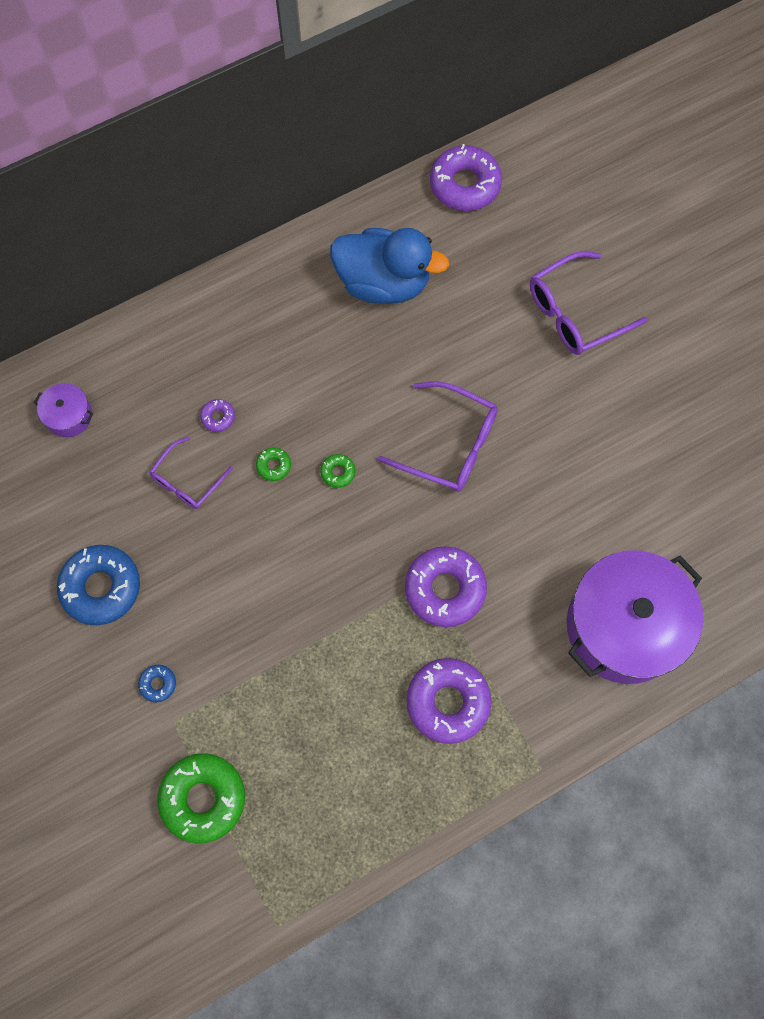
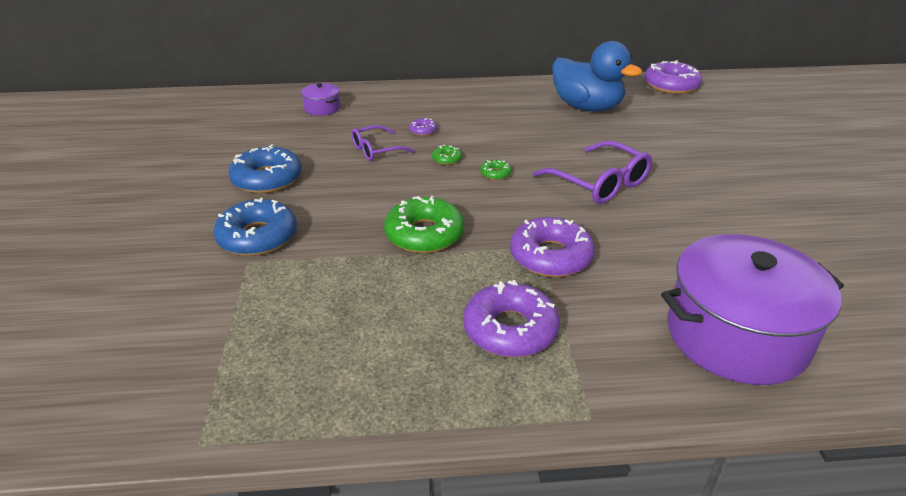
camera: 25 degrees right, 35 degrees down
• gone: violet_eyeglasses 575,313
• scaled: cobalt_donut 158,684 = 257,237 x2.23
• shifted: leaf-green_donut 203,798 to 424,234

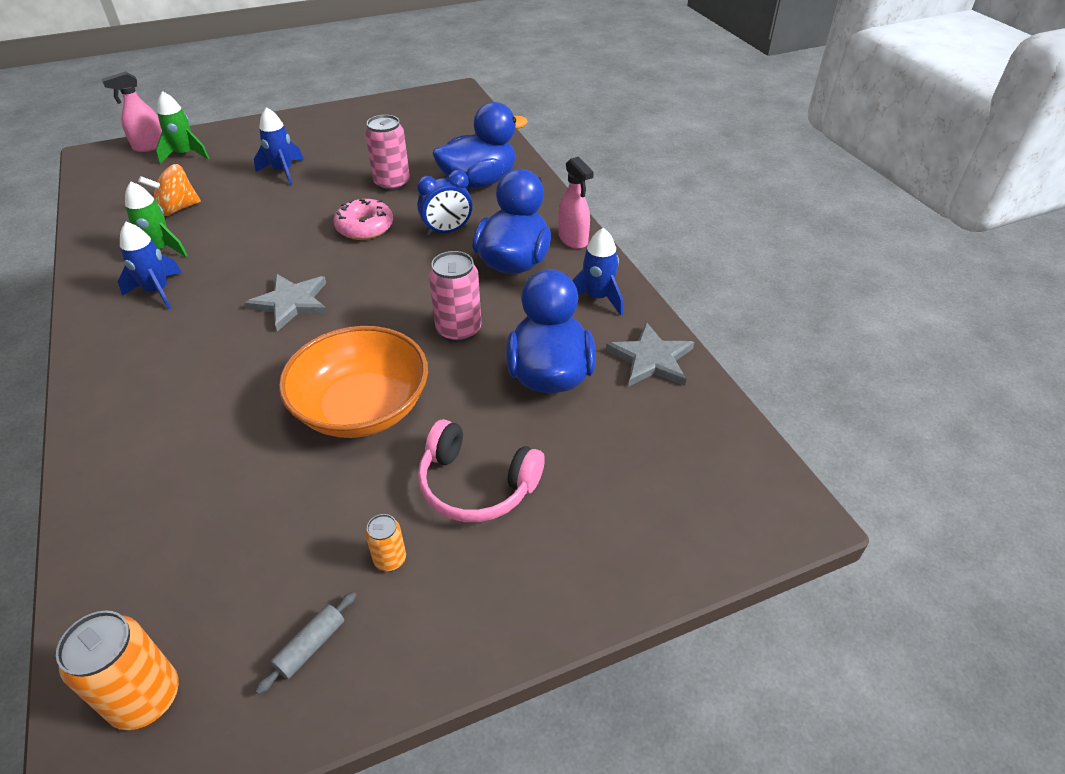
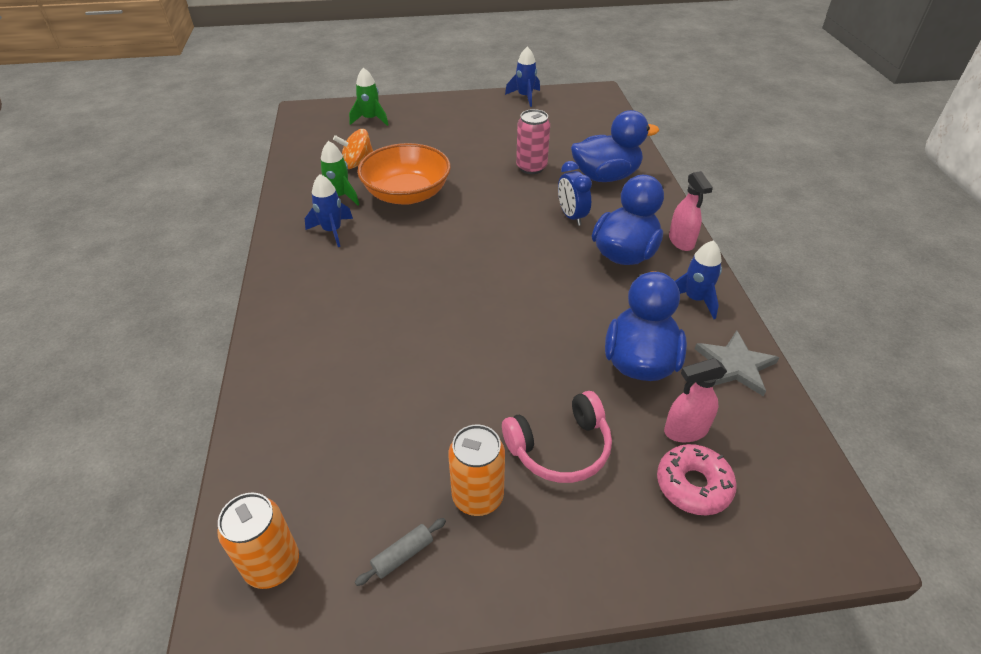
camera: 15 degrees right, 0 degrees up
• shifted: pink_sprayer 150,146 to 685,430
• shifted: cobalt_toy_rocket 283,171 to 525,97
• rotated: cobalt_alarm_clock 447,231 = 571,216 75 degrees clockwise
• shifted: pink_donut 365,227 to 693,485
• gone: pink_tin 458,330
• gone: grey_five-pointed_star 291,303
• shifted: orange-coloured_bowl 362,408 to 407,194
• rotated: pink_headphones 476,485 = 560,448 60 degrees counterclockwise
• scaled: orange-coloured_tin 390,559 = 477,496 x1.84

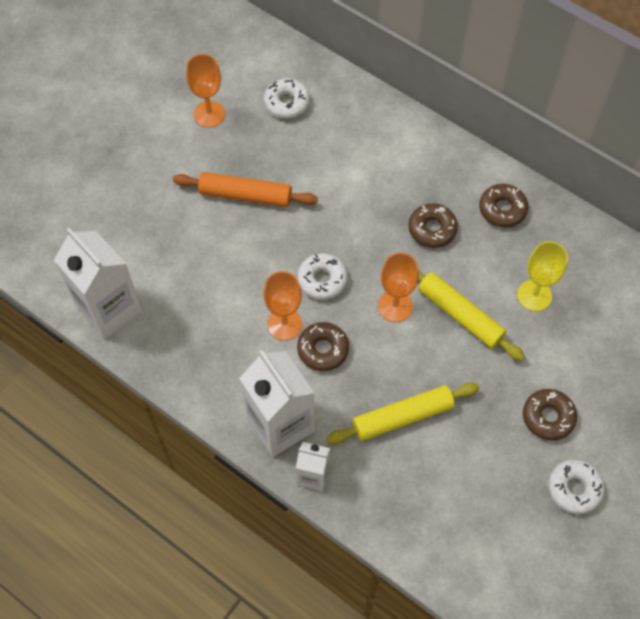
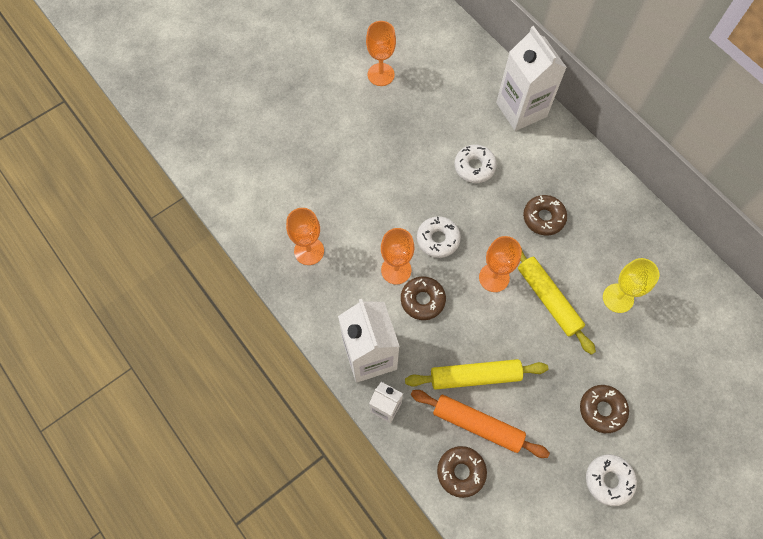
camera: 15 degrees right, 5 degrees up
• shifted: snow-white_donut 287,103 to 474,167
• shifted: orange-coloured_dough_roller 245,195 to 477,424
• shifted: dark_brown_donut 502,209 to 461,472
• shifted: snow-white_juice_carton 109,309 to 521,110
• new: orange-coloured_goblet 309,251

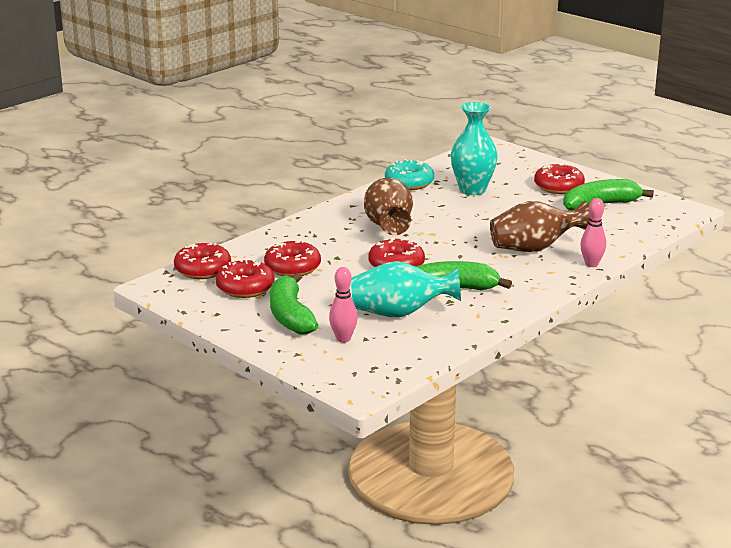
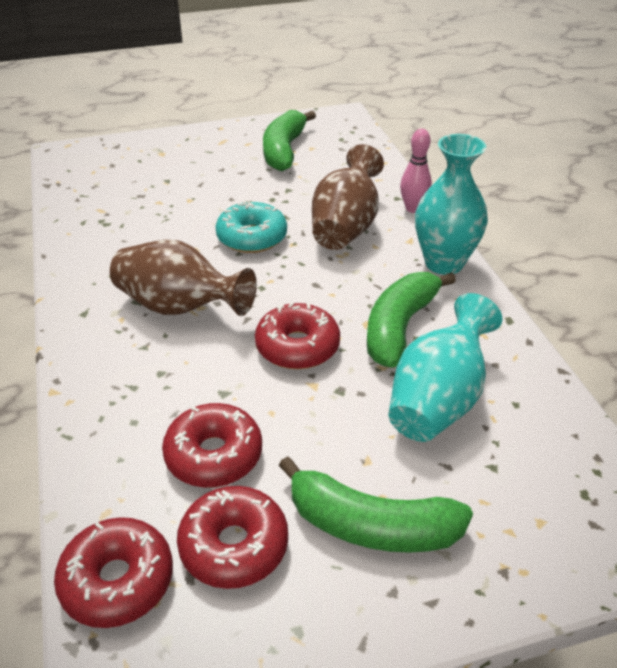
camera: 60 degrees left, 15 degrees up
• shifted: turquoise_tall_vase 472,190 to 444,263
• shifted: turquoise_donut 409,183 to 252,237
• gone: crimson_donut 558,187
• gone: pink_bowling_pin 343,339

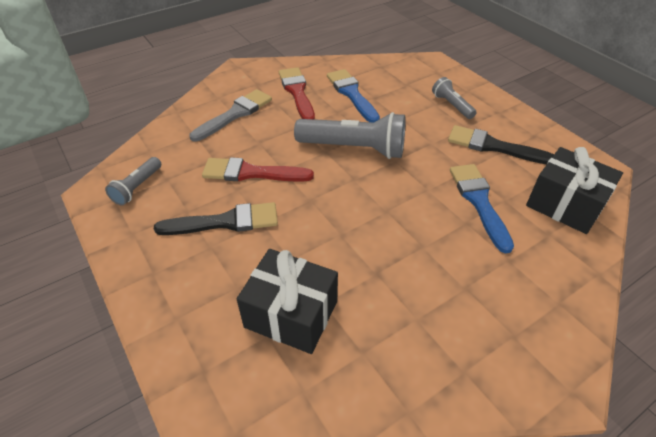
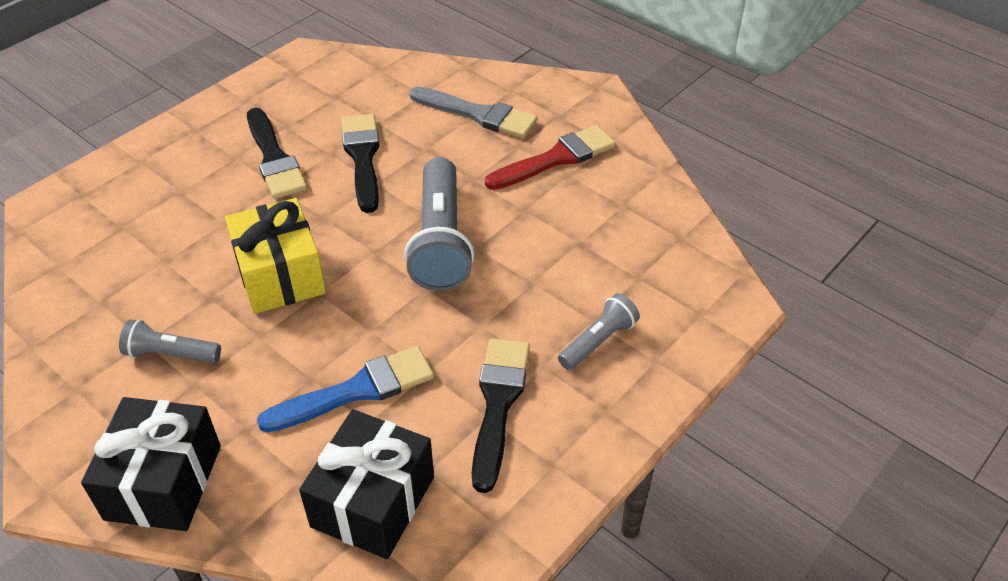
camera: 75 degrees right, 0 degrees up
• gone: cobalt_paint_brush 351,94
• shifted: grey_pocket_torch 137,187 to 171,354
• repainted: crimson_paint_brush 251,173 to jet-black_paint_brush 363,157
• shifted: jet-black_gift 291,314 to 164,482
• new: yellow_gift 280,275

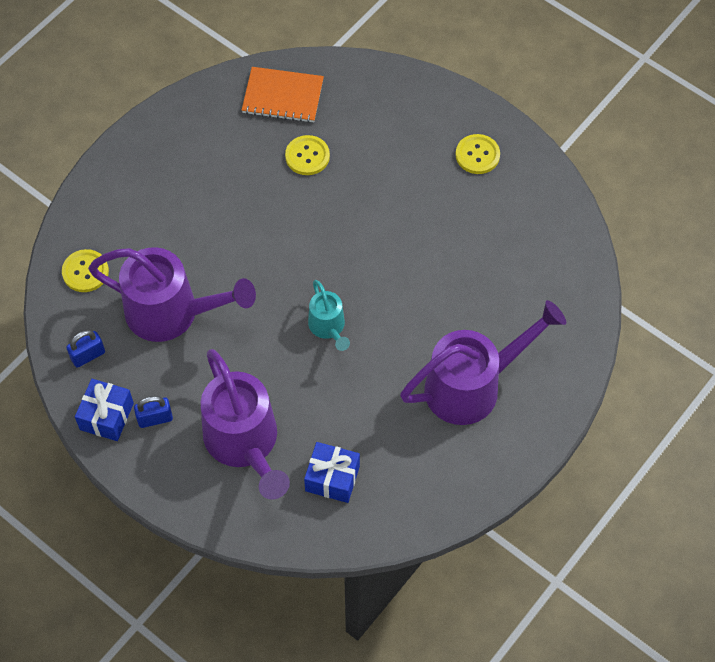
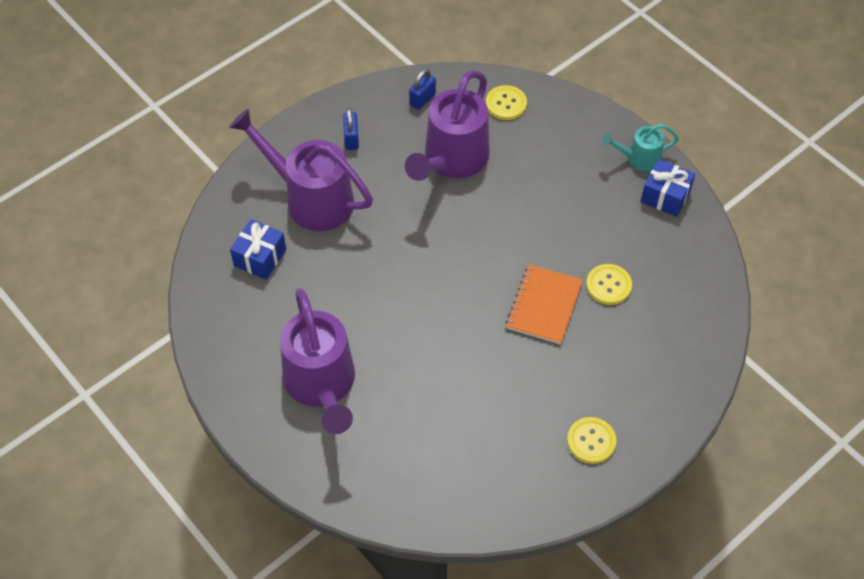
camera: 100 degrees right, 5 degrees down
• shifted: orange-coloured_notebook 283,96 to 544,305
• shifted: turquoise_sprinkling_can 328,327 to 638,158
• rotated: cobalt_padlock 88,355 = 422,99 60 degrees clockwise
• rotated: violet_sprinkling_can 245,444 = 311,198 45 degrees clockwise
• shifted: cobalt_gift 107,416 to 665,196

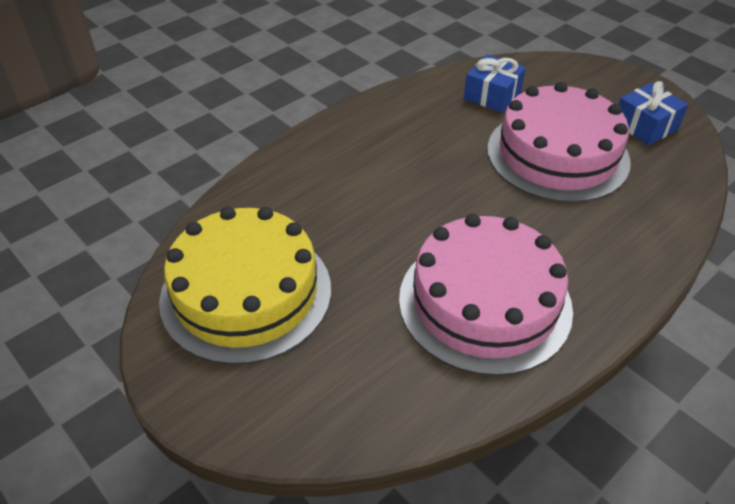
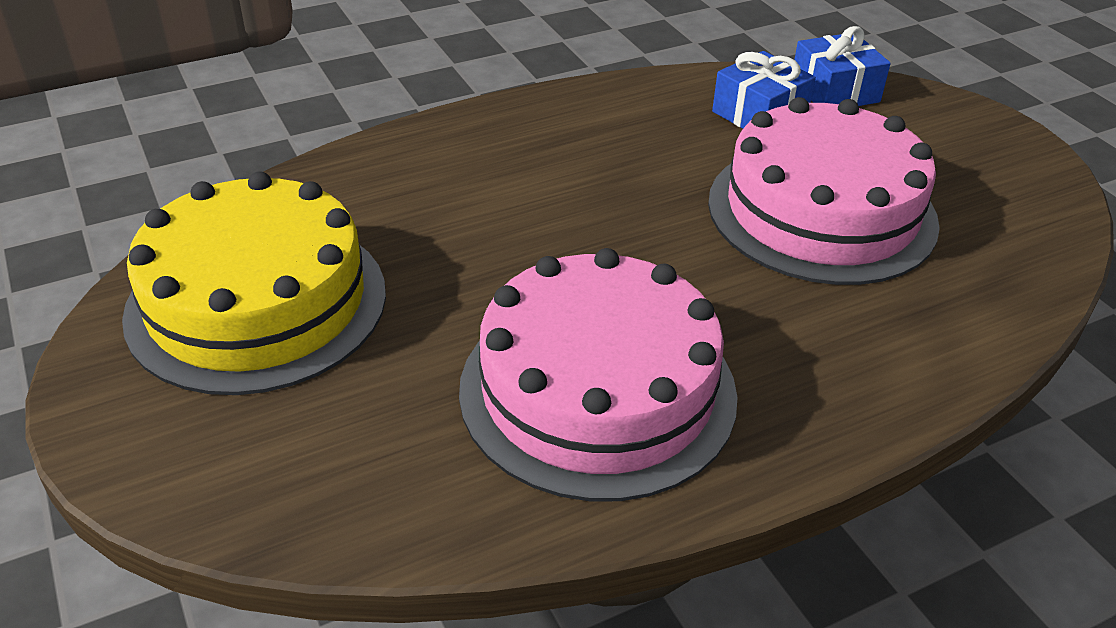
camera: 15 degrees right, 5 degrees down
• shifted: cobalt_gift 645,126 to 834,91

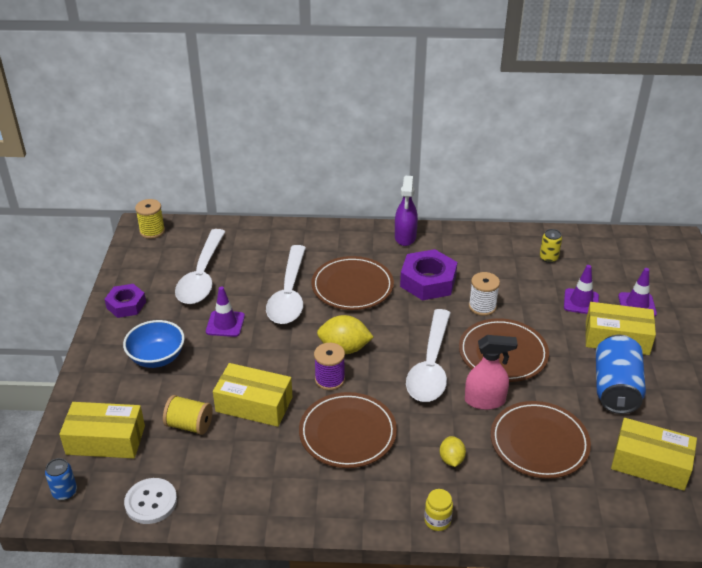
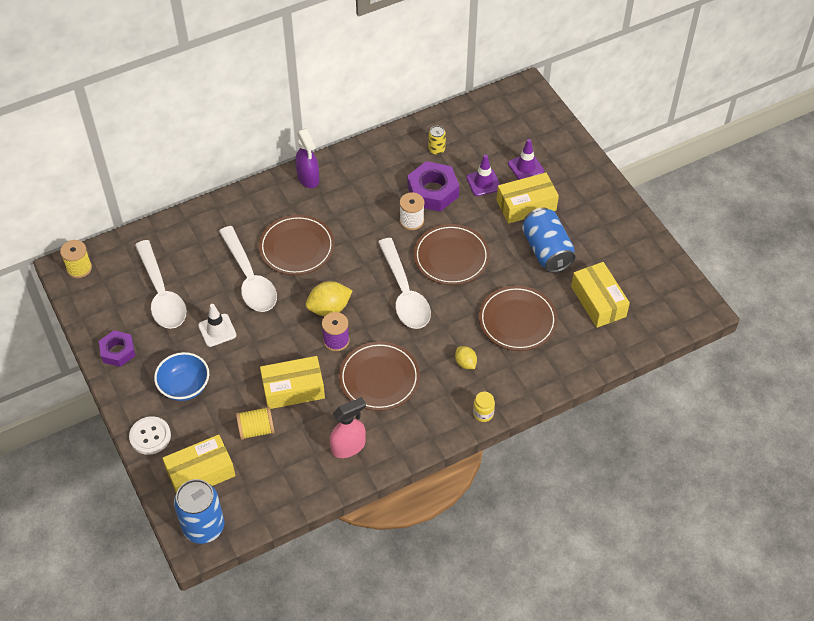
camera: 30 degrees left, 15 degrees up
• shifted: violet_hex_nut 428,281 to 433,191
• repainted: violet_traffic_cone 225,324 to snow-white_traffic_cone 217,330
• shifted: pink_sprayer 485,401 to 348,447
• rotated: yellow_box 650,463 = 598,301 75 degrees clockwise
• scaled: cobalt_tin 65,492 = 203,527 x2.04
• shifted: snow-white_button 151,502 to 150,436

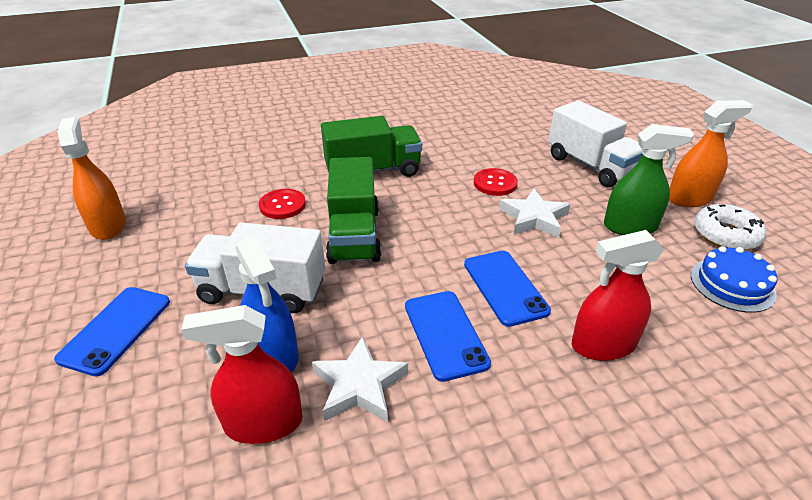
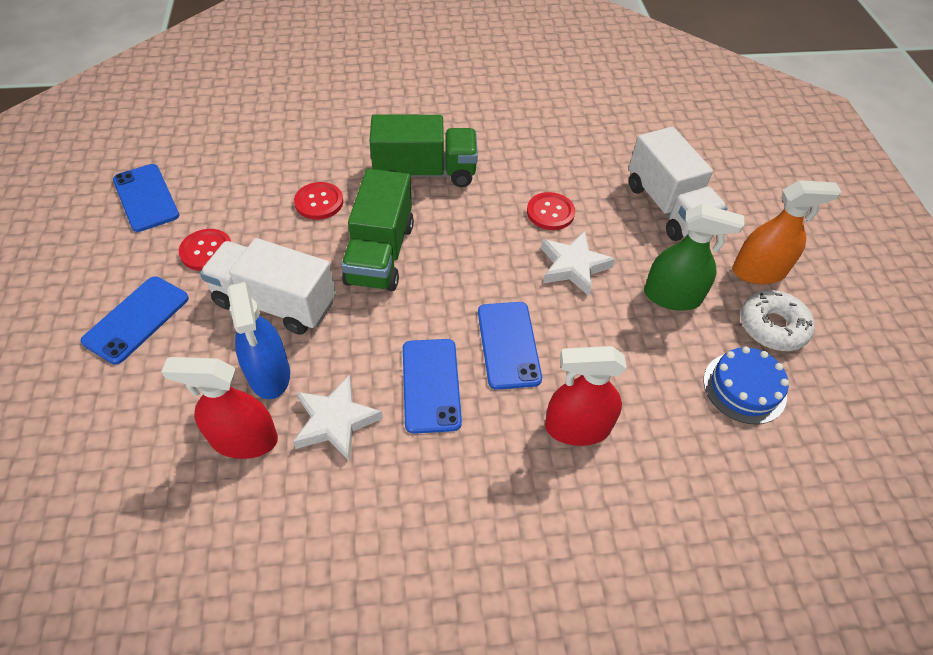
camera: 10 degrees right, 15 degrees up
• swapped: orange-coloured_sprayer 108,226 to cobalt_smartphone 146,198
• new: crimson_button 206,251

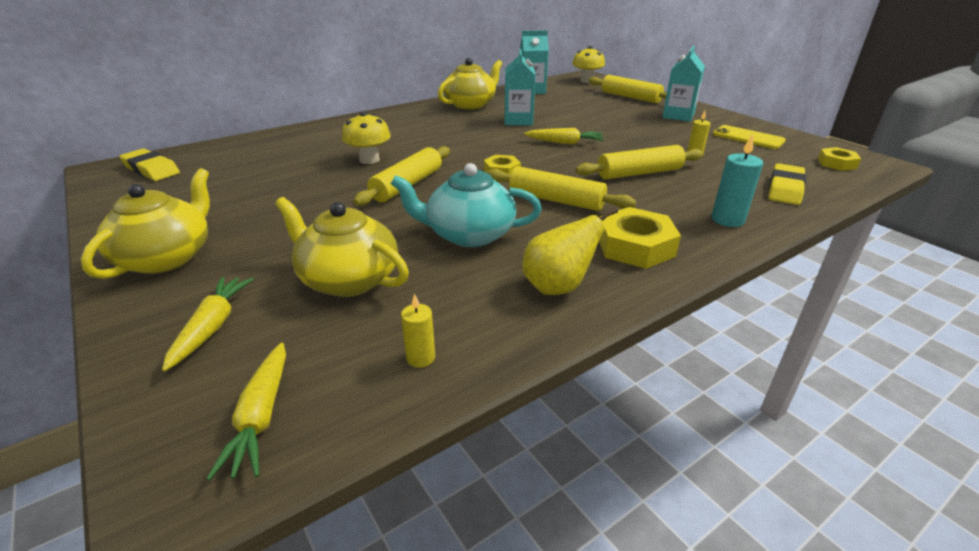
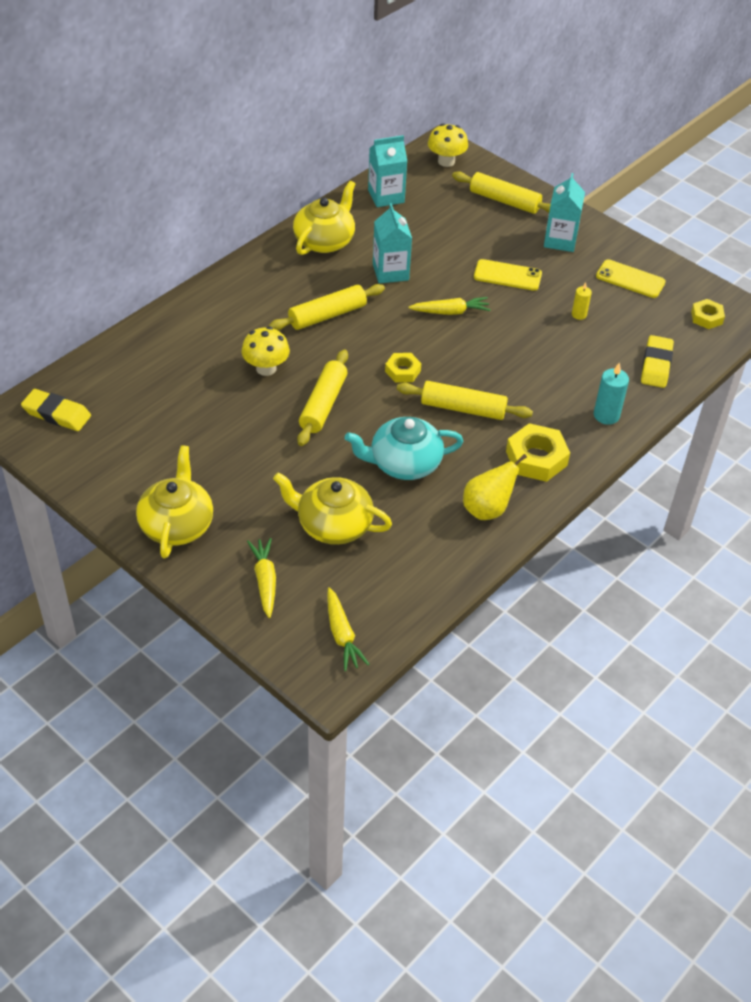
camera: 15 degrees left, 15 degrees up
• shifted: yellow_dough_roller 639,173 to 327,315
• gone: yellow_candle 420,358
• new: yellow_smartphone 507,275

